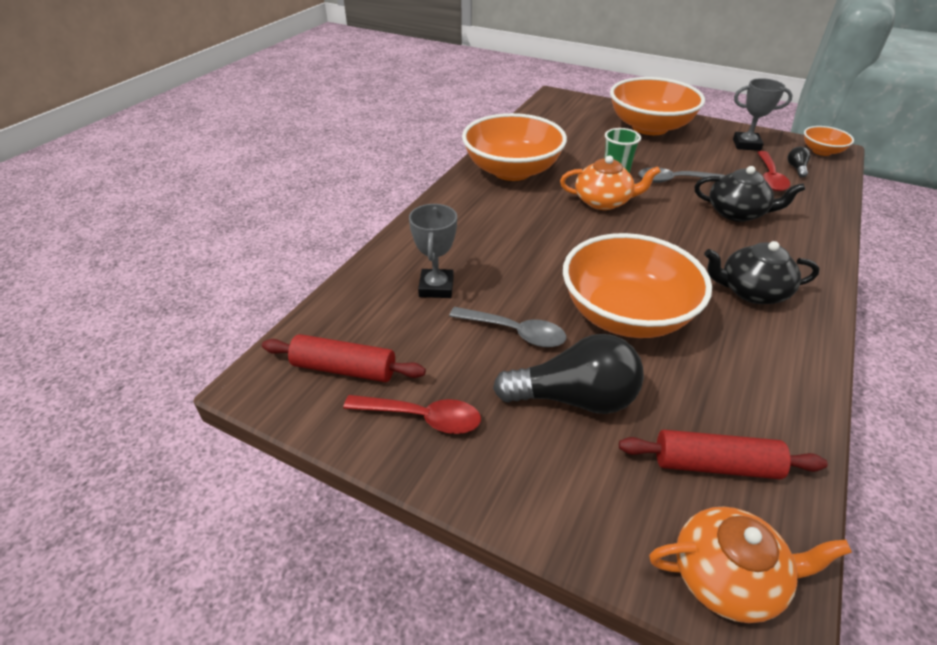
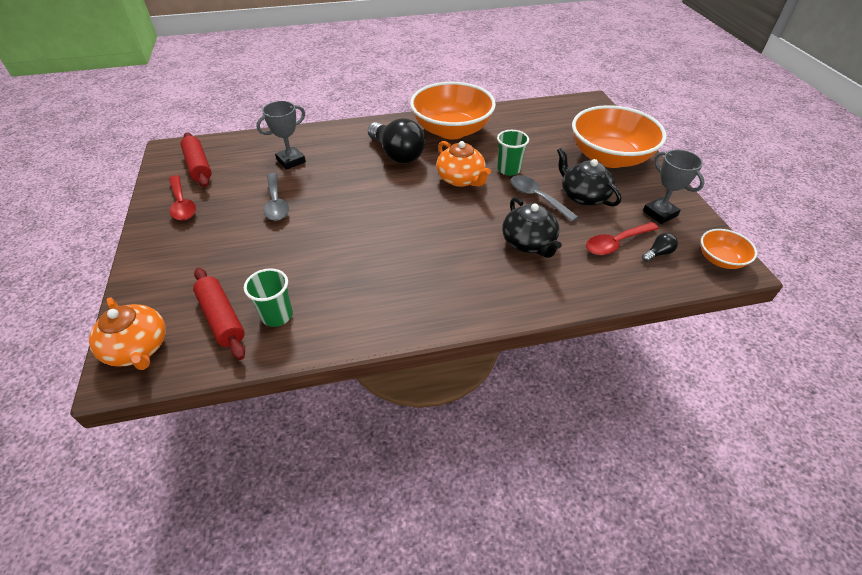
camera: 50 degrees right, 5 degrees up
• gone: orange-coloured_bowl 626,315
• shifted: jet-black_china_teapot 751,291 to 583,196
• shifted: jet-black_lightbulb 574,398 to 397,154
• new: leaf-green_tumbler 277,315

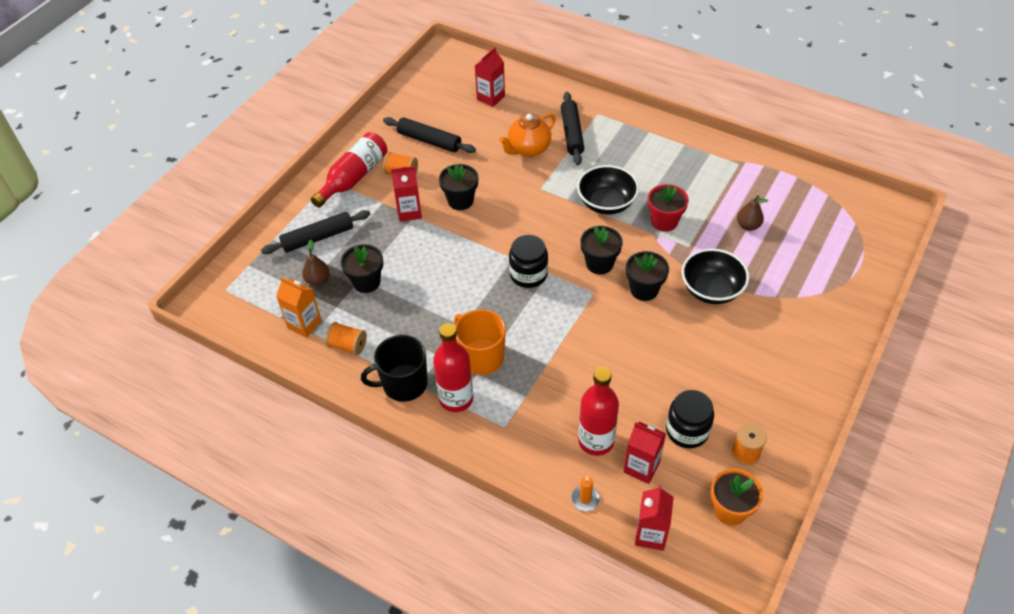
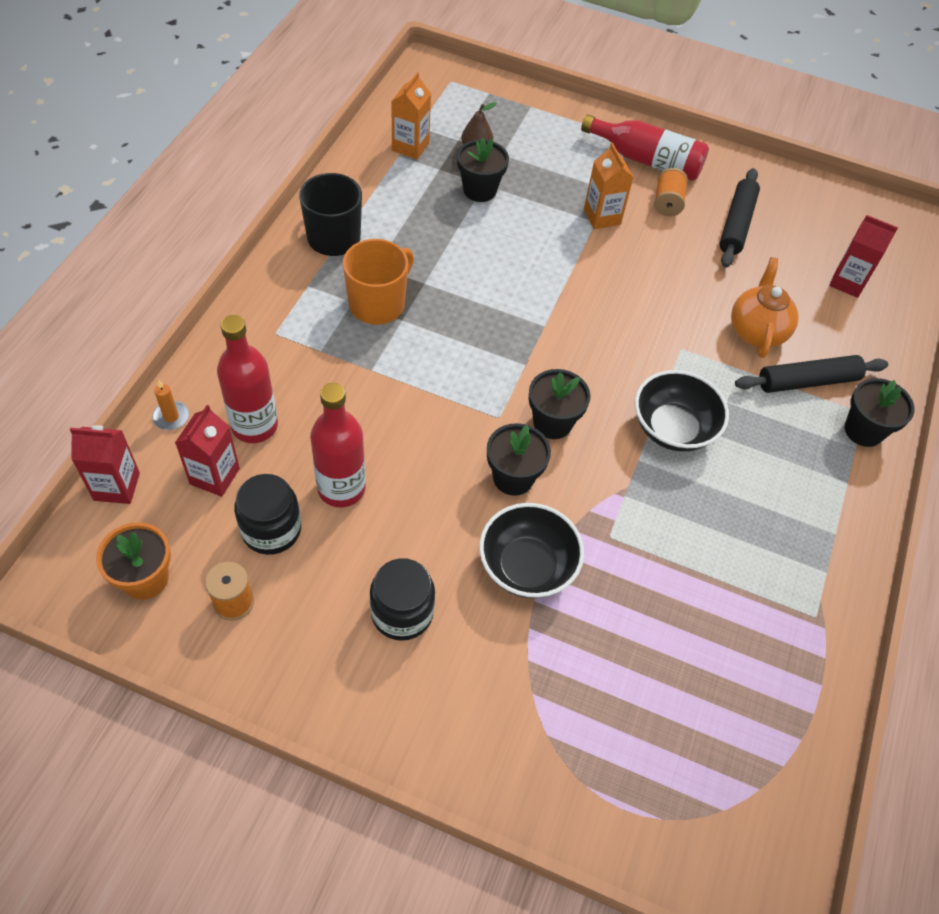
camera: 75 degrees right, 5 degrees up
• rotated: orange-coloured_china_teapot 528,149 = 756,331 60 degrees clockwise
• shifted: jet-black_flower_pot 460,201 to 863,430
• repainted: crimson_juice_carton 409,212 to orange-coloured_juice_carton 602,217
• gone: crimson_flower_pot 664,221
• gone: dark_brown_toy_pear 748,226
• gone: jet-black_dough_roller 318,238
• shifted: jet-black_jam_jar 528,274 to 402,613
• gone: orange-coloured_spool 348,345
• shifted: crimson_bottle 456,399 to 341,488

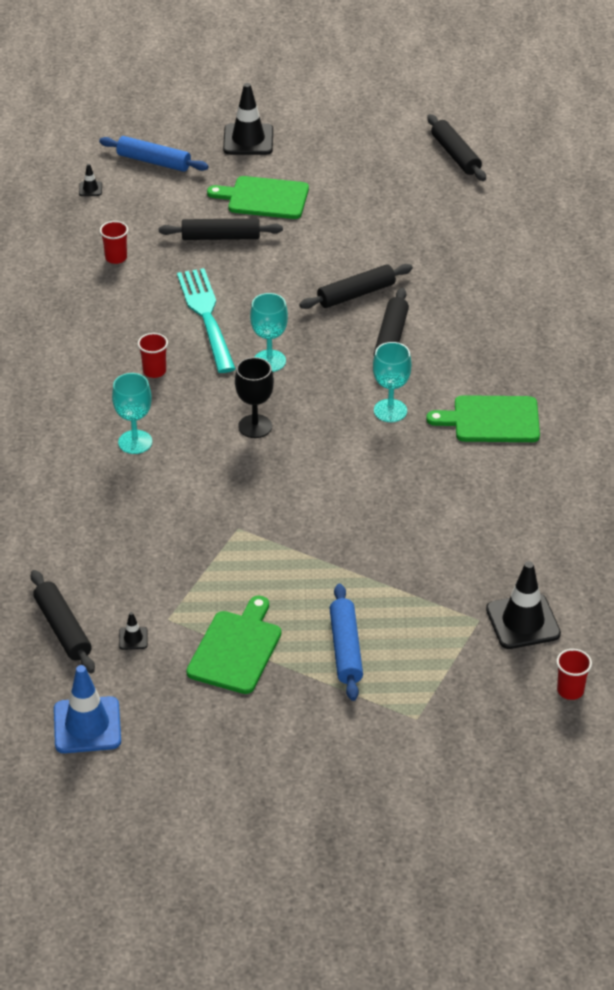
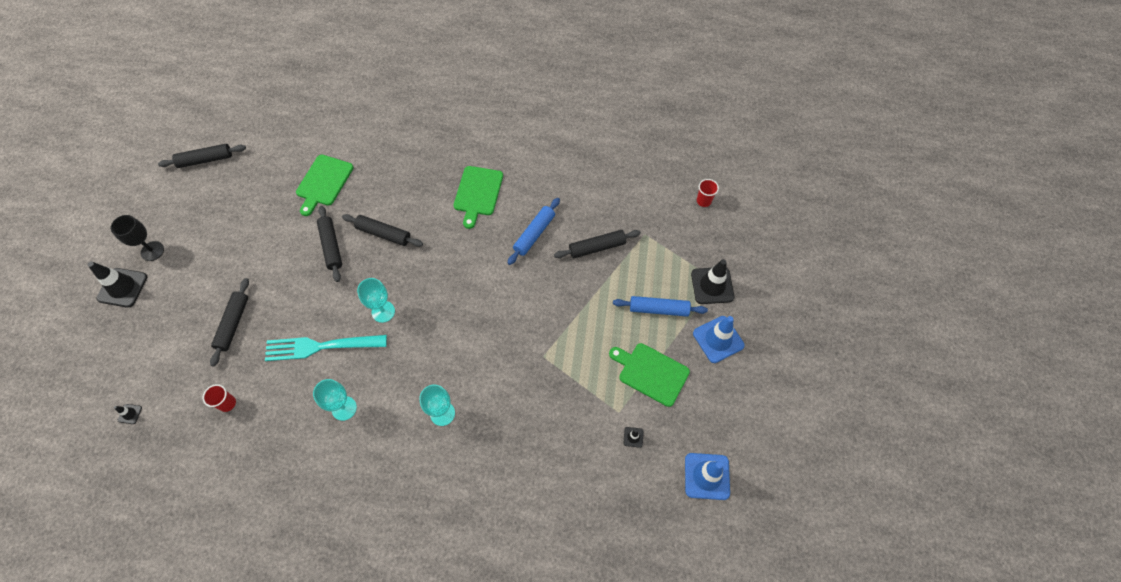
camera: 80 degrees left, 20 degrees up
• shifted: cobalt_dough_roller 154,161 to 534,234
• shifted: leaf-green_bread_board 264,198 to 323,182
• gone: crimson_tumbler 154,371
• shifted: turquoise_goblet 390,411 to 344,408
• shifted: jet-black_goblet 255,426 to 152,251
• shifted: jet-black_traffic_cone 523,622 to 712,285
• shifted: jet-black_dough_roller 63,628 to 597,247
• new: cobalt_traffic_cone 718,339

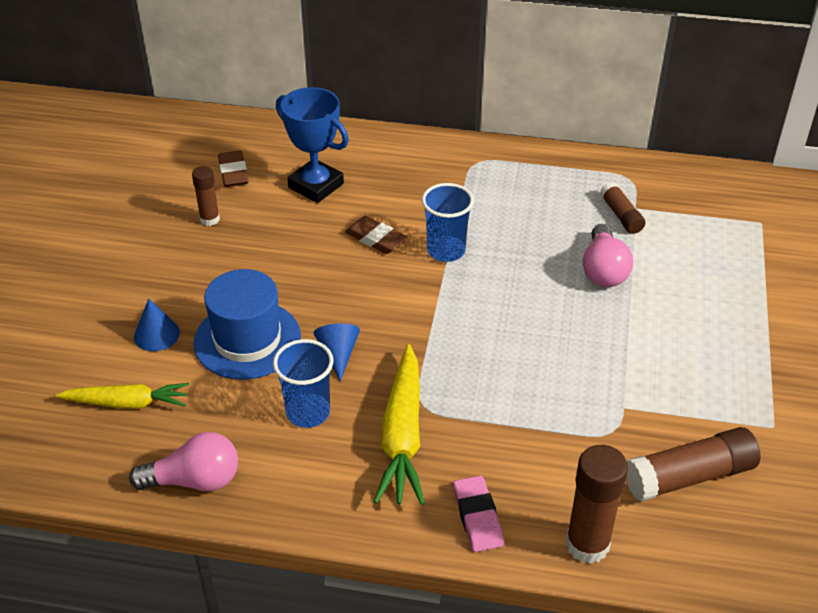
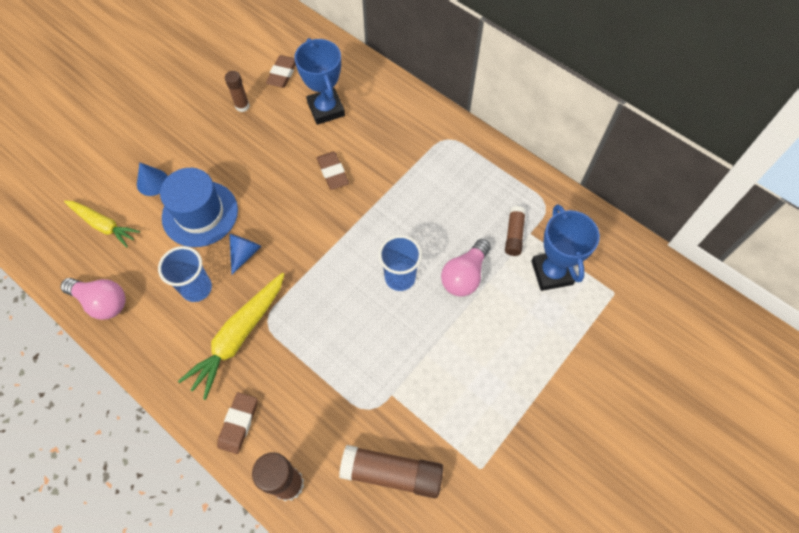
camera: 30 degrees right, 20 degrees up
• shifted: cobalt_tumbler 446,251 to 400,277
• repainted: pink_pencil_eraser 477,517 to dark_brown_pencil_eraser 238,423
• new: cobalt_trophy 552,272

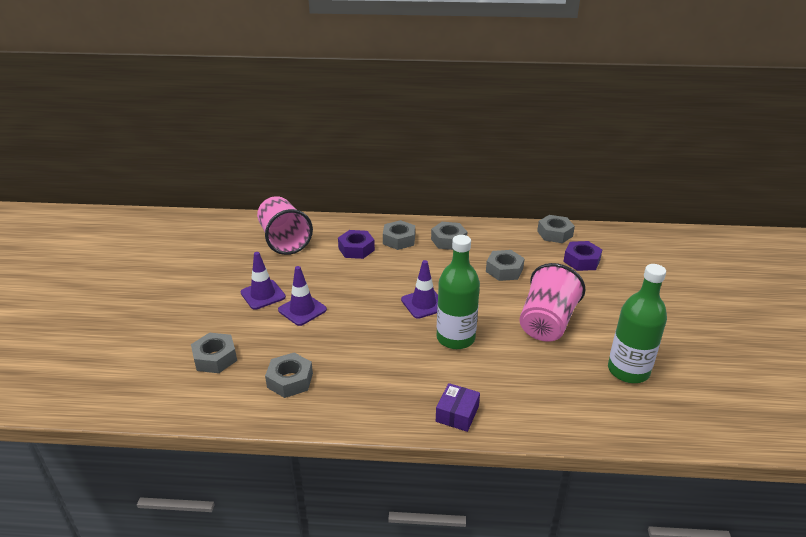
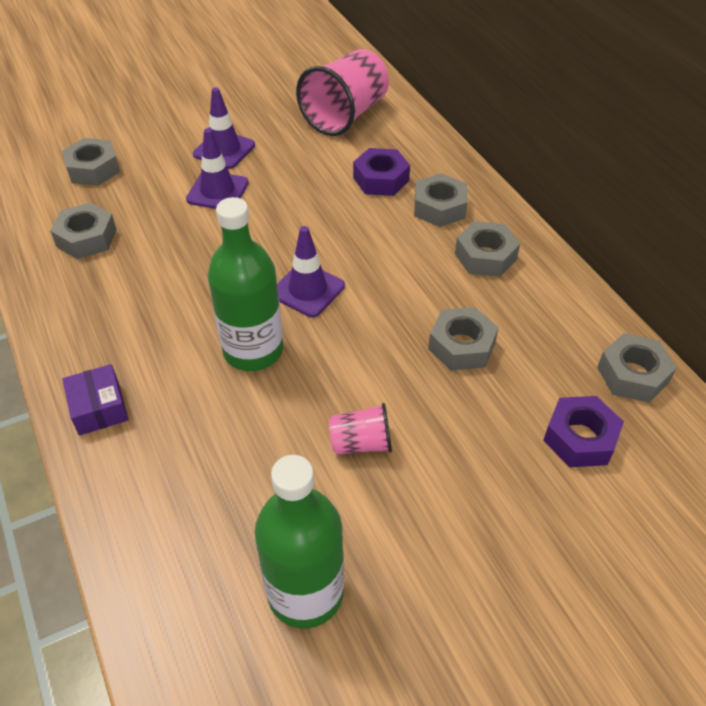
camera: 60 degrees right, 15 degrees up
• scaled: pink_tumbler 547,323 = 361,443 x0.50
• rotated: violet_box 457,414 = 99,408 75 degrees clockwise

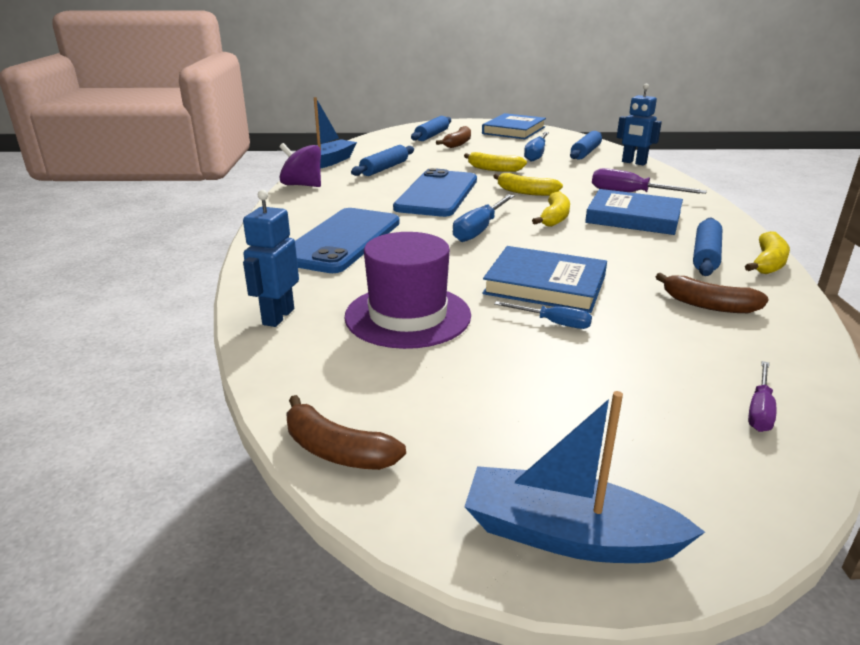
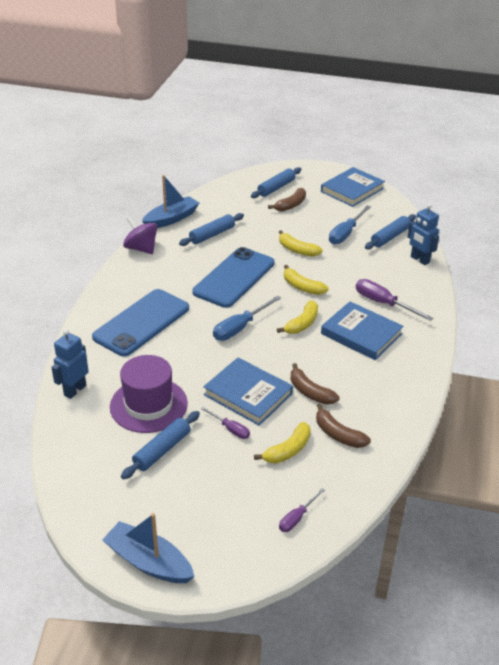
camera: 15 degrees right, 10 degrees up
• shifted: cobalt_dough_roller 705,255 to 162,450
• shifted: yellow_banana 768,263 to 288,450
• repainted: cobalt_screwdriver 553,323 to violet_screwdriver 230,429
• shifted: dark_brown_banana 336,450 to 310,392

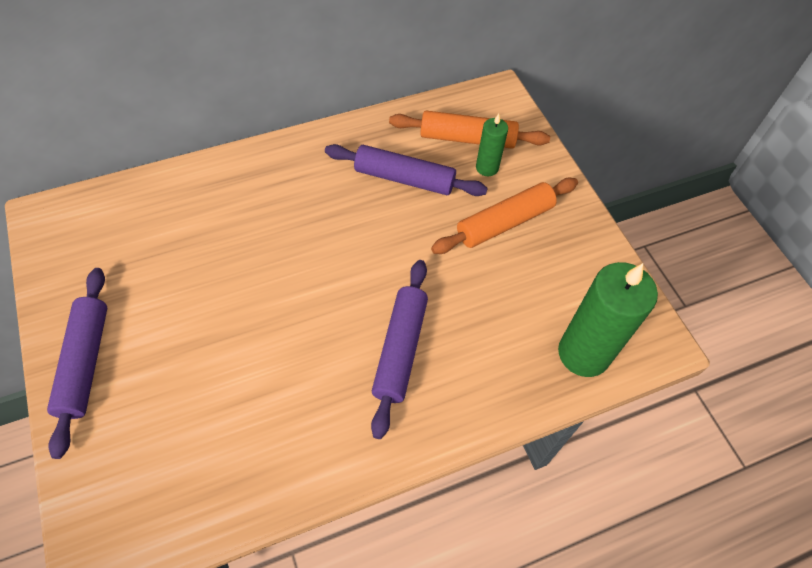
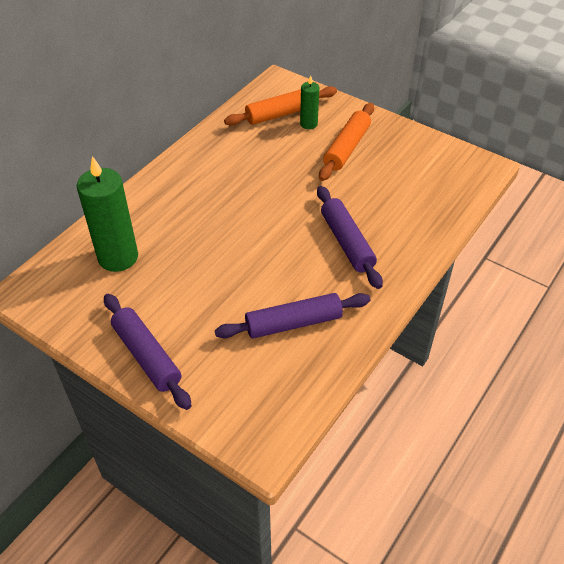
camera: 30 degrees left, 10 degrees down
• shifted: violet_dough_roller 404,178 to 293,323
• shifted: leaf-green_candle 583,353 to 118,257

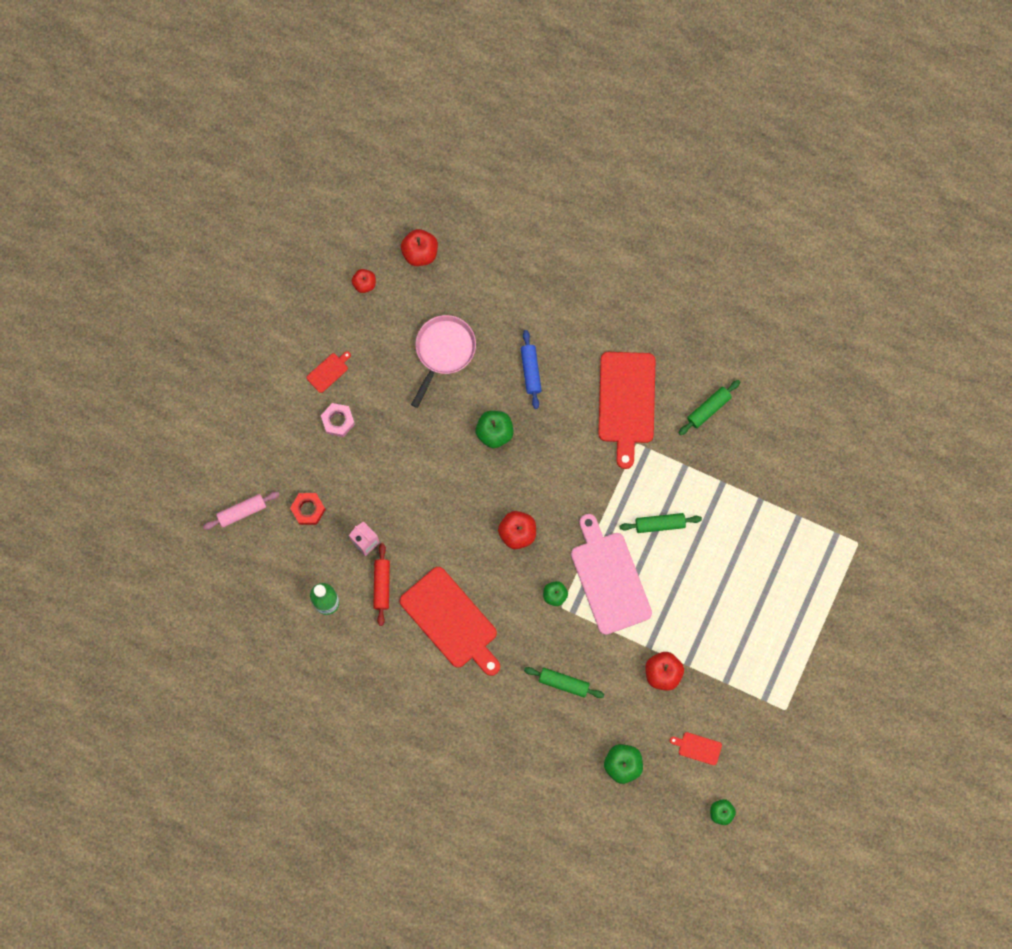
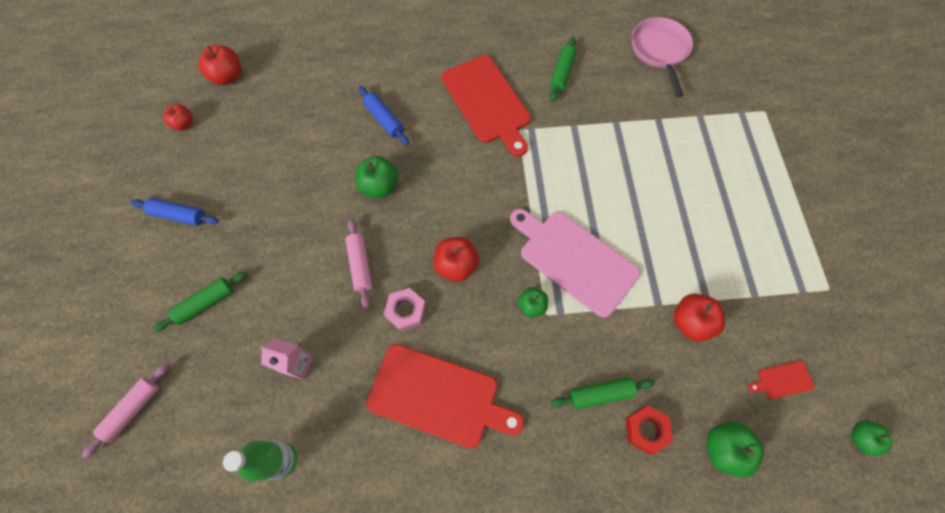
camera: 30 degrees left, 10 degrees down
• shifted: pink_frying_pan 443,351 to 660,51
• swapped: crimson_bread_board 328,371 to cobalt_dough_roller 179,215
• shifted: pink_hex_nut 338,421 to 406,311
• shifted: crimson_hex_nut 308,509 to 646,430
• shifted: leaf-green_dough_roller 660,524 to 205,303
• gone: crimson_dough_roller 382,585
• new: pink_dough_roller 360,265

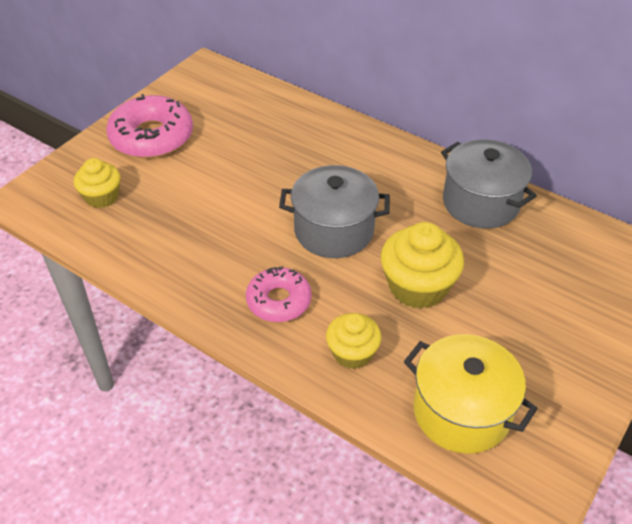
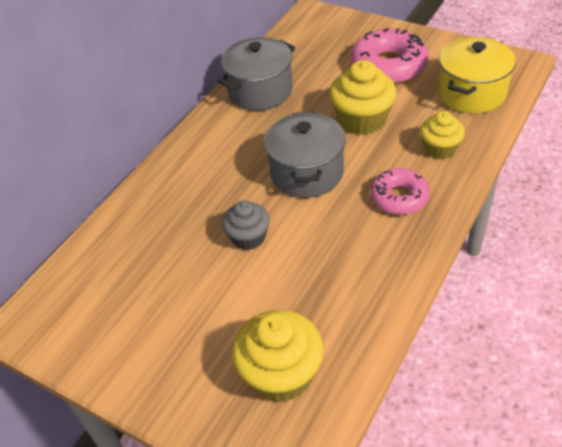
camera: 90 degrees left, 0 degrees up
• shifted: pink_donut 152,137 to 388,66
• scaled: yellow_cupcake 102,197 = 281,374 x1.59
• new: grey_cupcake 248,237

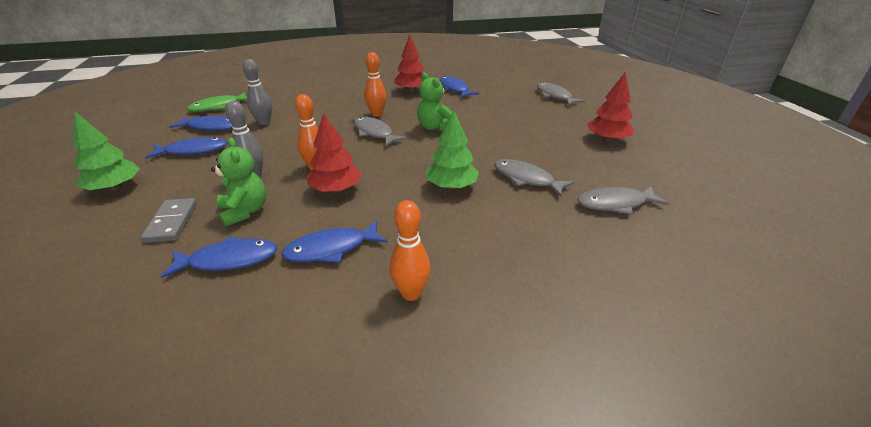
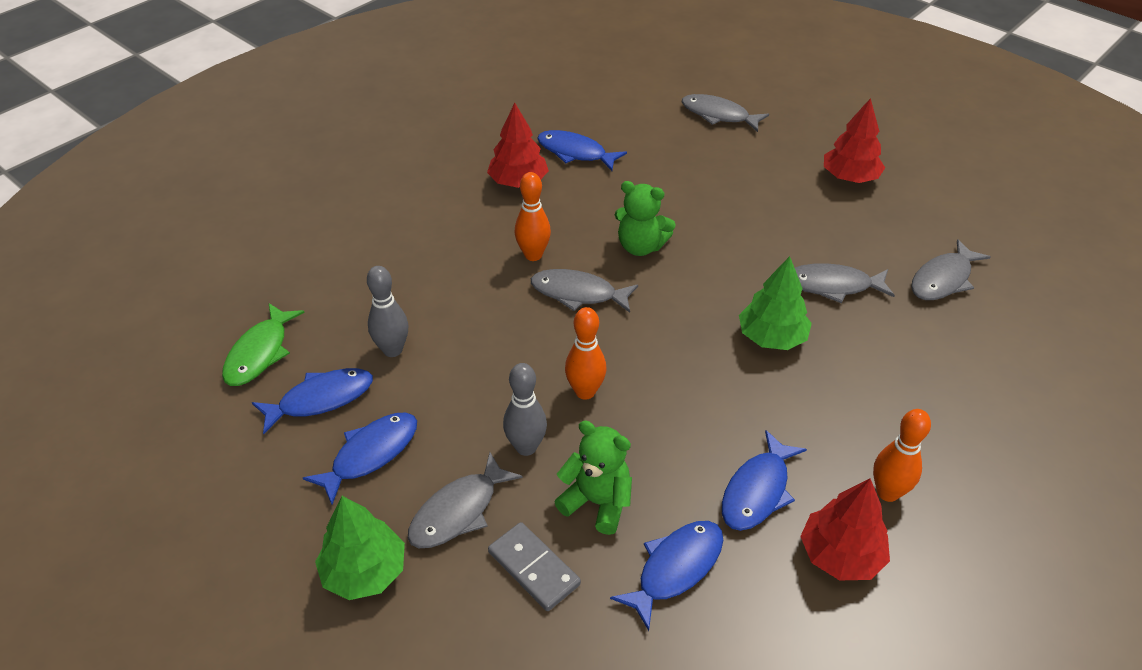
camera: 35 degrees left, 10 degrees up
• shifted: crimson_fir_tree 336,189 to 840,555
• new: grey_toy_fish 458,511

